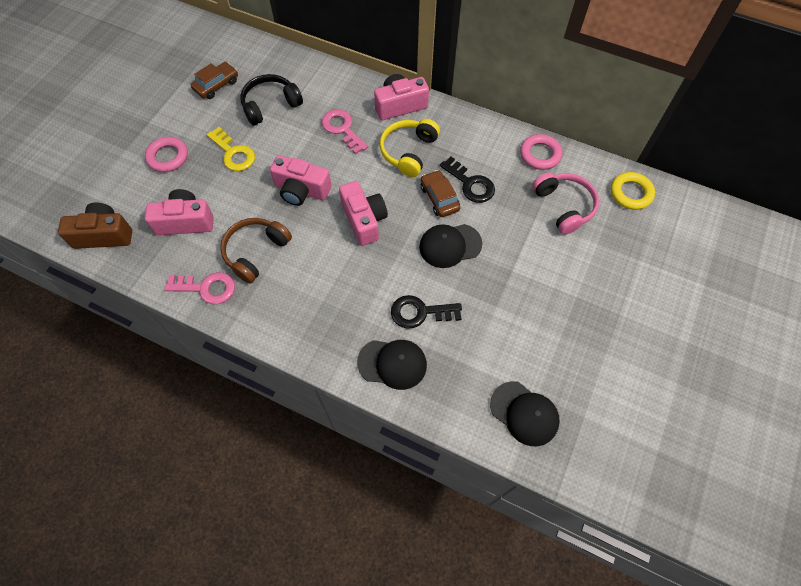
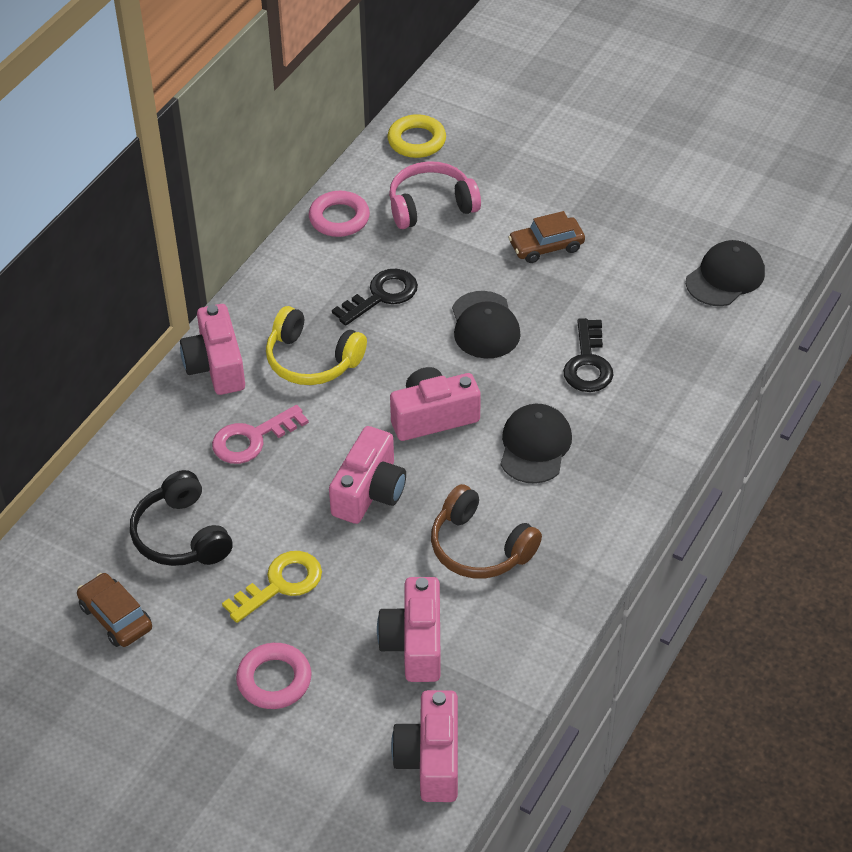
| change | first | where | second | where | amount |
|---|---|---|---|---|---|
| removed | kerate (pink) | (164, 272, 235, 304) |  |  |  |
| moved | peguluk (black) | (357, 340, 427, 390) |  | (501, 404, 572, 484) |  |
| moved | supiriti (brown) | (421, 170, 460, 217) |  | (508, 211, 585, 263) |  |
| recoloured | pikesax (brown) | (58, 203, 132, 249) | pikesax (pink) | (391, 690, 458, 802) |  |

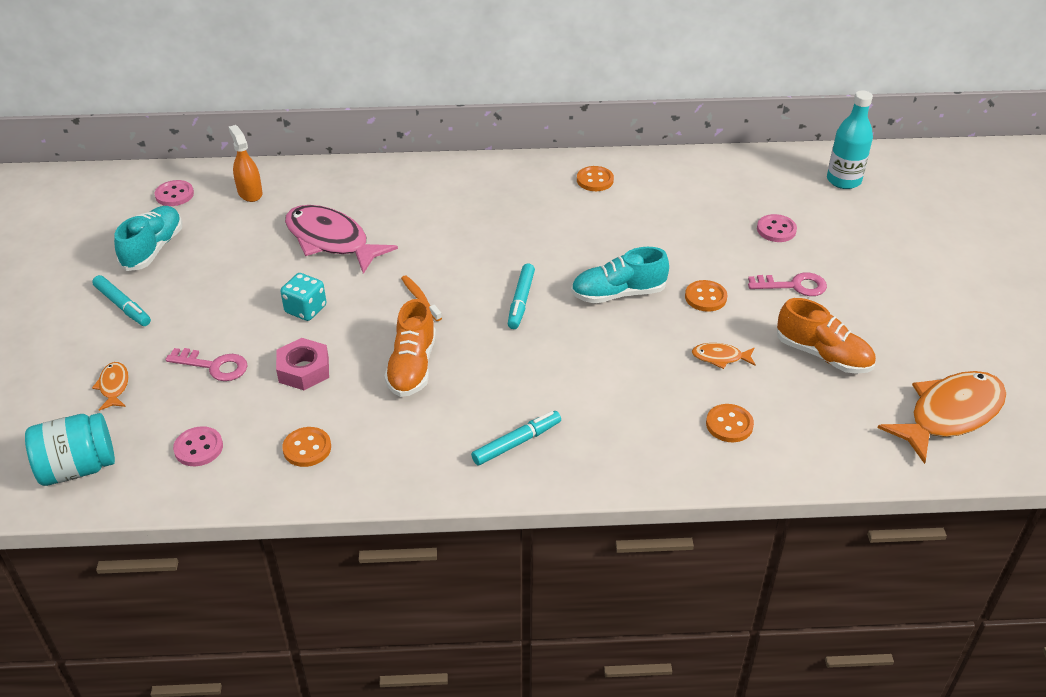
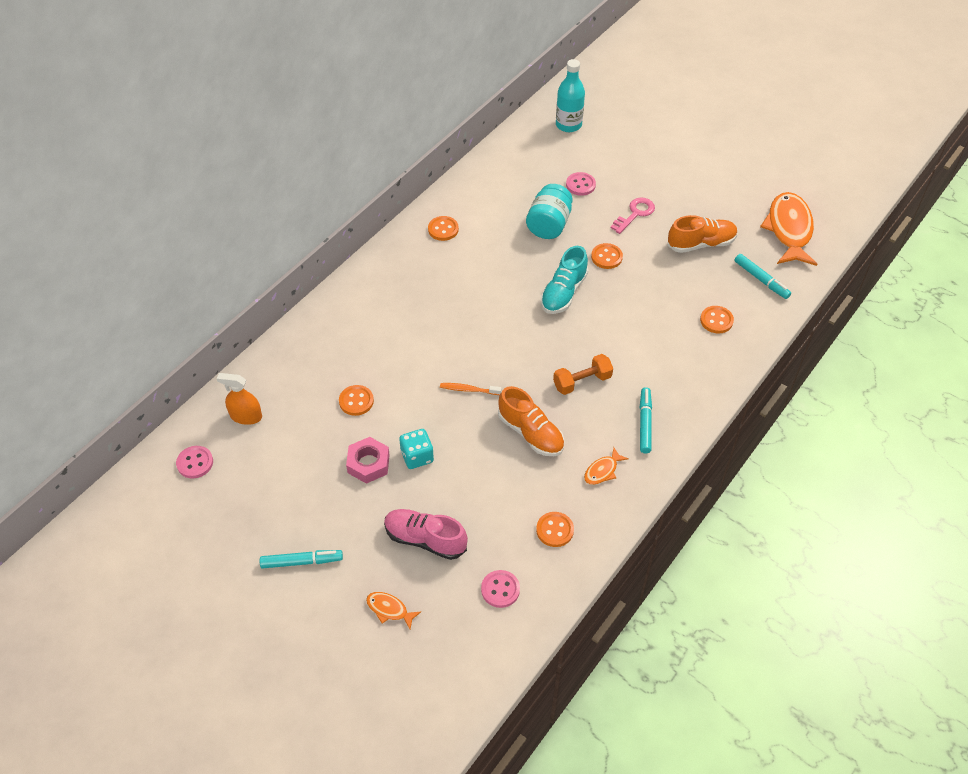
| change | first | where | second | where | amount |
|---|---|---|---|---|---|
| removed | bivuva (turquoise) | (114, 206, 182, 271) |  |  |  |
| added |  |  | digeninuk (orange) | (553, 354, 613, 395) |  |
| moved | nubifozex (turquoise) | (25, 413, 115, 486) |  | (526, 184, 573, 239) |  |
| moved | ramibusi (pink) | (276, 338, 329, 390) |  | (346, 437, 390, 484) |  |
| moved | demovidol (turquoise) | (508, 263, 535, 329) |  | (735, 254, 791, 299) |  |
| moved | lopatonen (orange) | (692, 343, 756, 369) |  | (584, 447, 629, 485) |  |
| replaced | kerate (pink) | (165, 348, 248, 381) | bivuva (pink) | (384, 509, 468, 560) |  |
| replaced | lopatonen (pink) | (285, 205, 398, 274) | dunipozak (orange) | (339, 385, 374, 416) |  |

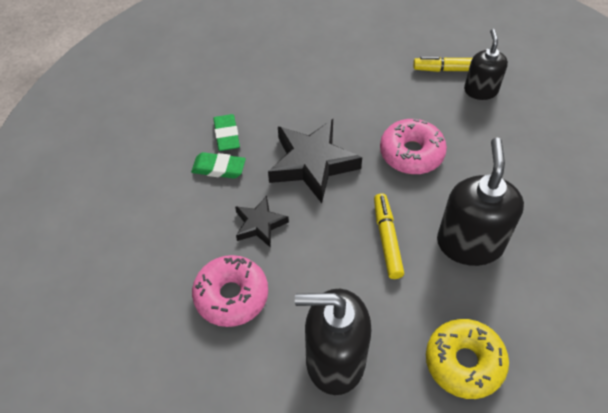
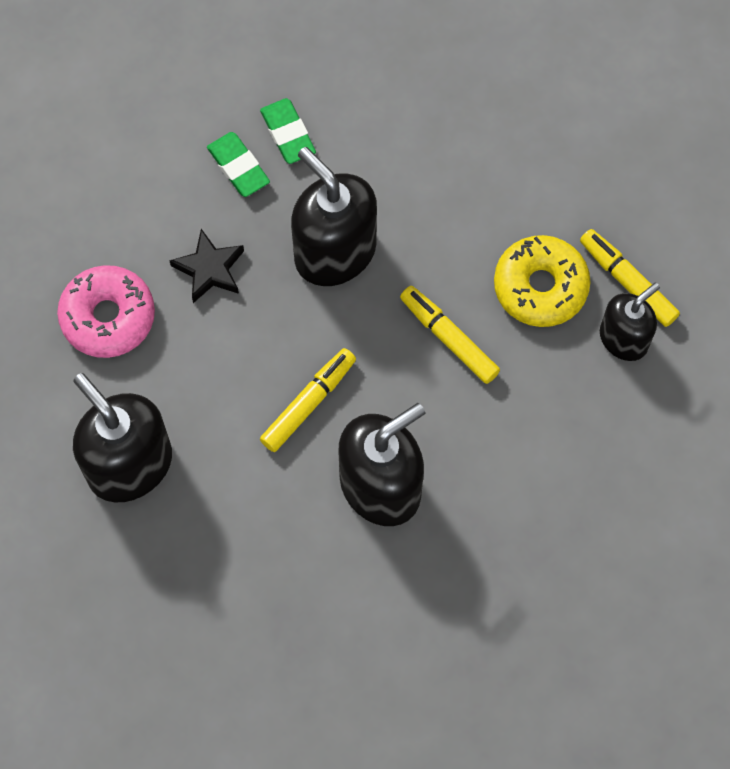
| change | first | where | second | where | amount |
|---|---|---|---|---|---|
| moved | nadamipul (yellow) | (426, 319, 509, 399) |  | (494, 235, 590, 327) |  |
| replaced | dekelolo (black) | (268, 119, 362, 203) | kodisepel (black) | (291, 147, 377, 286) |  |
| replaced | nadamipul (pink) | (380, 119, 447, 174) | demovidol (yellow) | (400, 286, 500, 384) |  |
| turned | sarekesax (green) | (213, 114, 240, 151) |  | (260, 98, 316, 164) | 60 degrees counterclockwise |

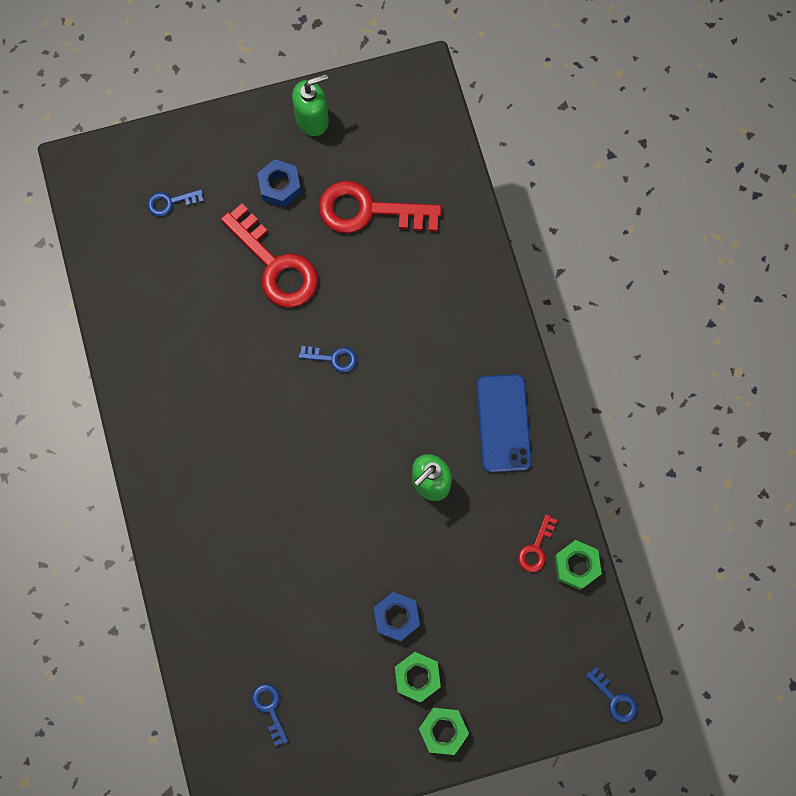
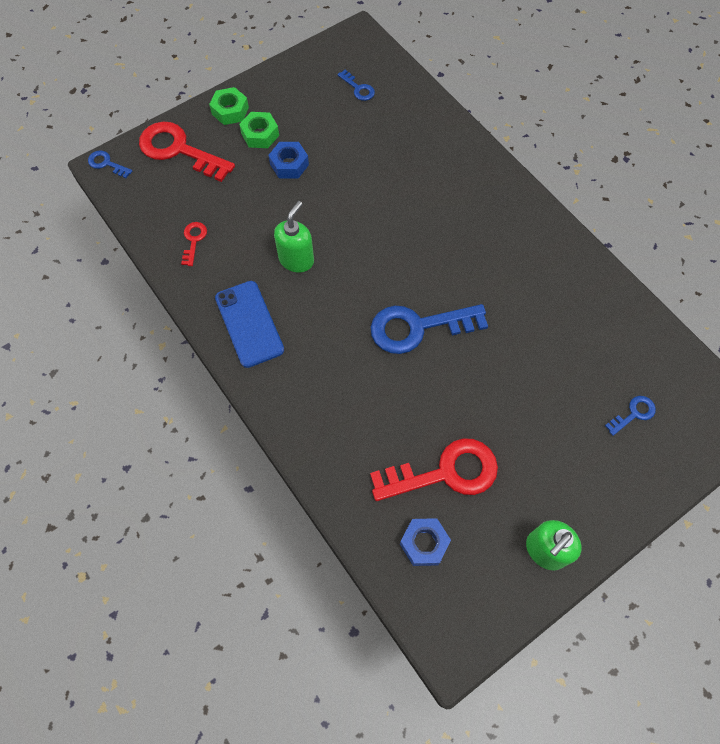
| change | first | where | second | where | amount |
|---|---|---|---|---|---|
| removed | ramibusi (green) | (554, 540, 602, 590) |  |  |  |
| moved | kerate (red) | (221, 203, 318, 308) |  | (139, 122, 235, 182) |  |
| moved | ramibusi (blue) | (257, 159, 301, 207) |  | (400, 518, 451, 566) |  |
| resized | kerate (blue) | (299, 346, 357, 373) |  | (371, 304, 488, 354) | x2.15 |

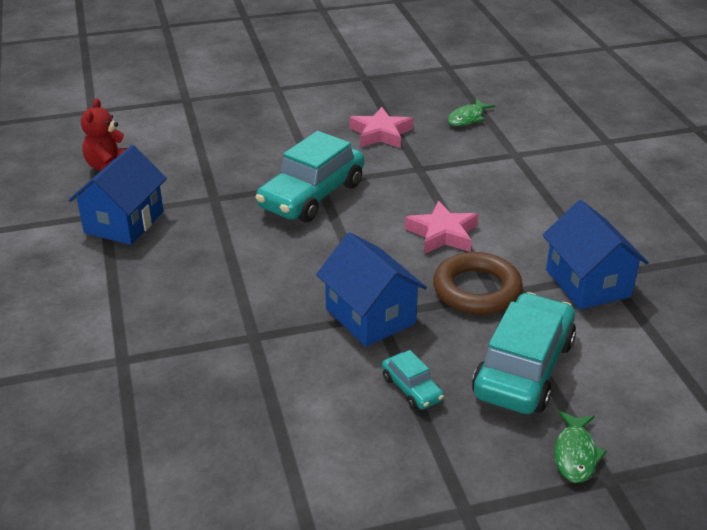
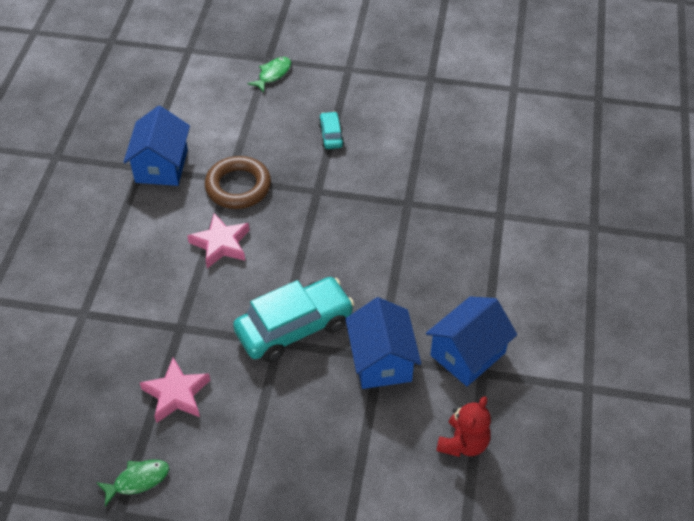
| change | first | where | second | where | amount |
|---|---|---|---|---|---|
| removed | supiriti (turquoise) | (472, 292, 576, 414) |  |  |  |
| moved | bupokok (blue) | (316, 232, 427, 347) |  | (345, 297, 421, 389) |  |
| moved | lopatonen (green) | (448, 99, 495, 126) |  | (96, 460, 169, 507) |  |

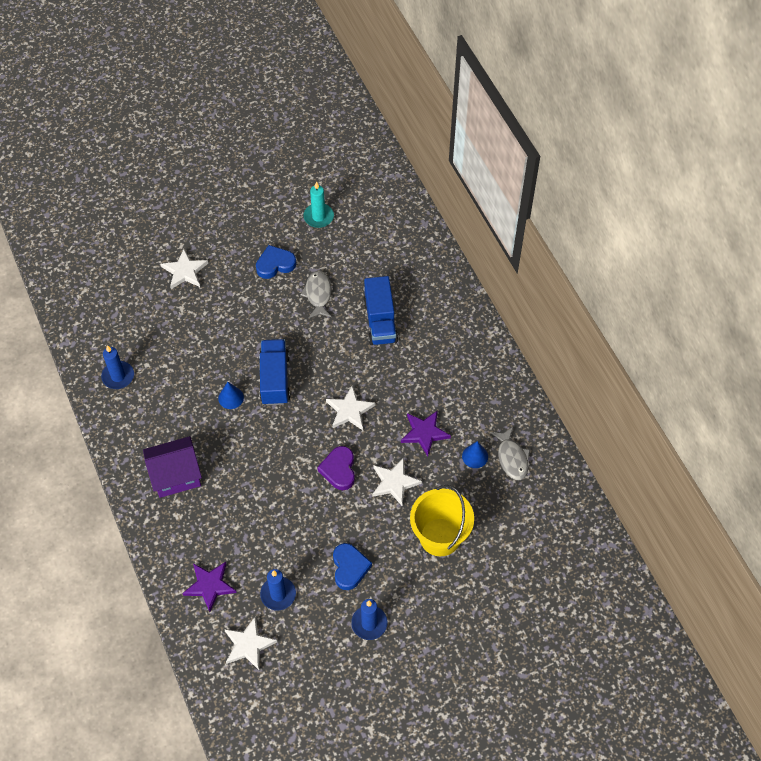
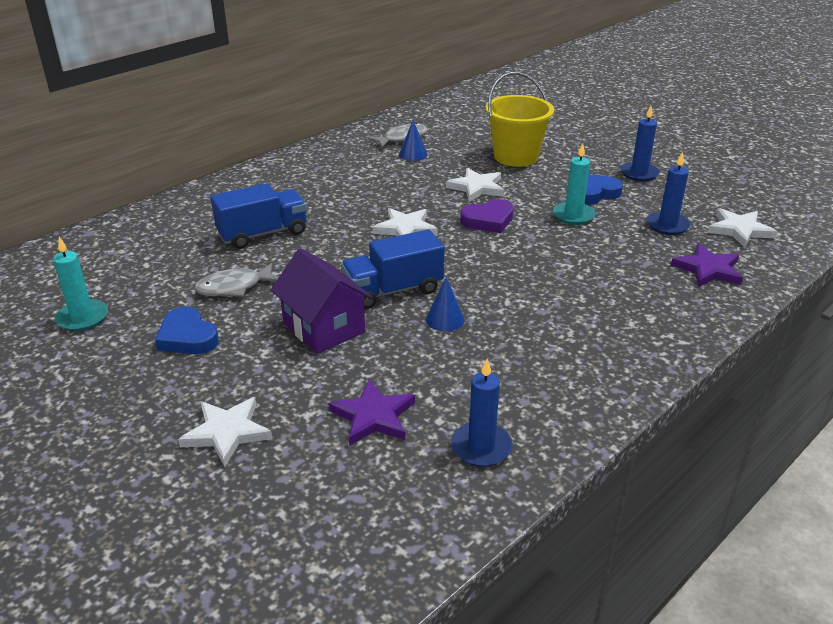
| change | first | where | second | where | amount |
|---|---|---|---|---|---|
| added |  |  | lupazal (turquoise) | (553, 143, 595, 225) |  |
| moved | bupokok (purple) | (143, 436, 202, 498) |  | (271, 248, 373, 354) |  |
| moved | dekelolo (purple) | (401, 410, 451, 456) |  | (328, 379, 415, 446) |  |

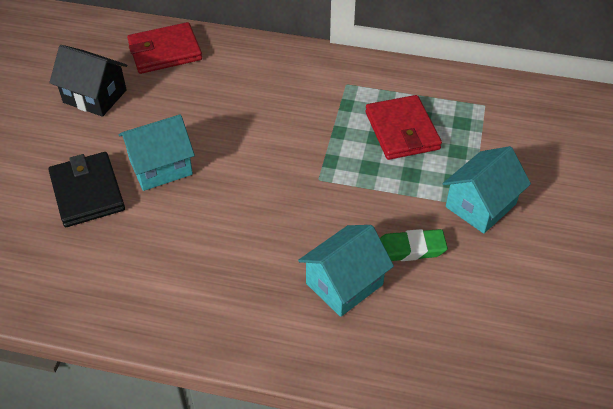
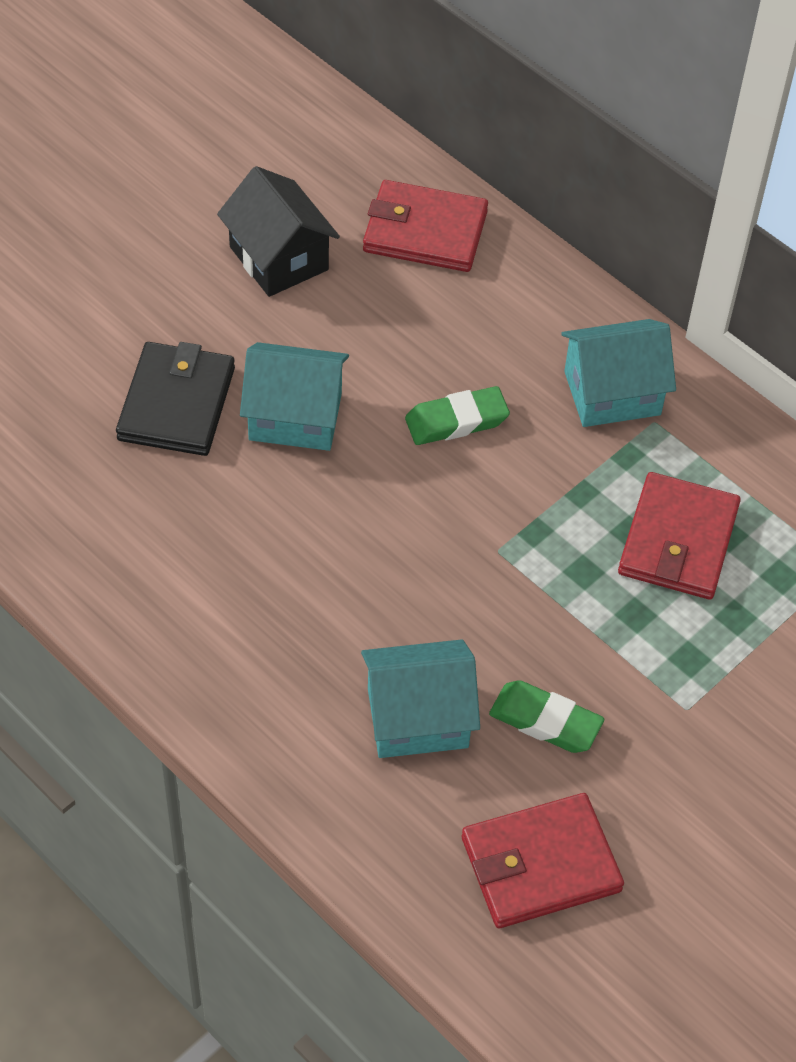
| change | first | where | second | where | amount |
|---|---|---|---|---|---|
| added |  |  | sarekesax (green) | (405, 386, 510, 445) |  |
| added |  |  | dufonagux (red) | (462, 793, 624, 928) |  |
| moved | bupokok (turquoise) | (443, 146, 531, 234) |  | (561, 319, 676, 427) |  |

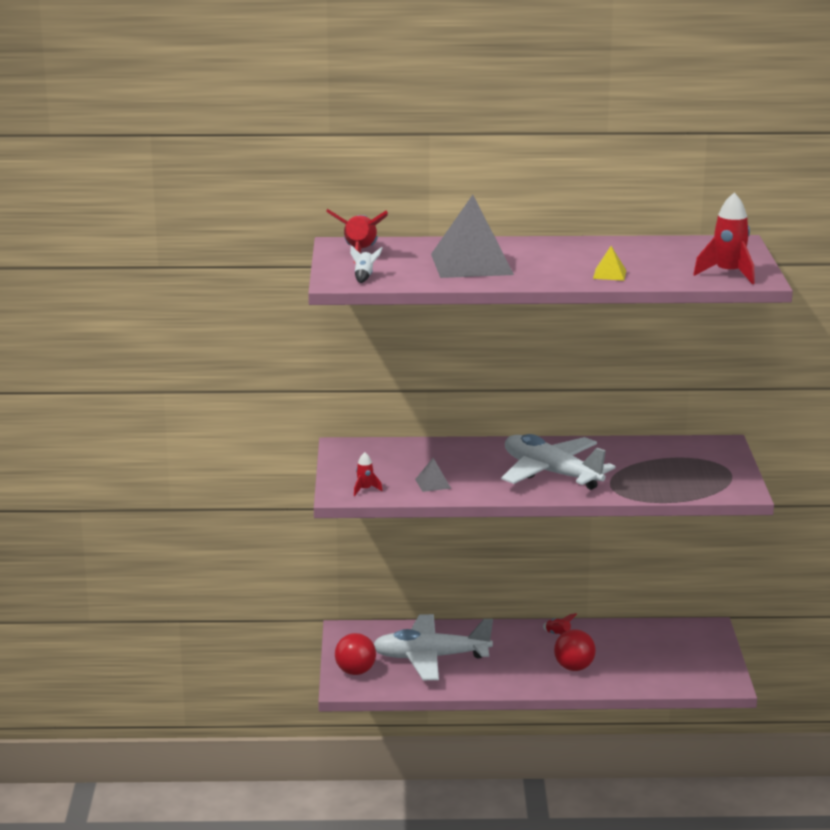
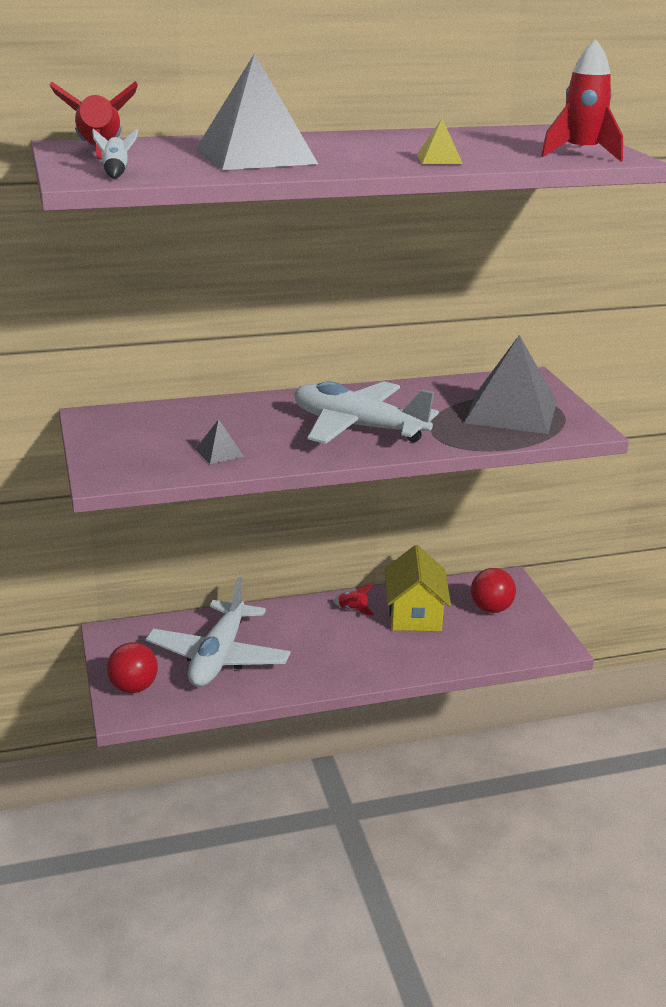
| change | first | where | second | where | amount |
|---|---|---|---|---|---|
| removed | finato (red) | (354, 452, 383, 496) |  |  |  |
| added |  |  | bupokok (yellow) | (385, 545, 451, 631) |  |
| added |  |  | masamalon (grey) | (464, 335, 557, 434) |  |
| moved | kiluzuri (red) | (554, 629, 596, 671) |  | (471, 568, 516, 613) |  |
| turned | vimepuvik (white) | (374, 614, 493, 680) |  | (146, 577, 290, 687) | 60 degrees counterclockwise |

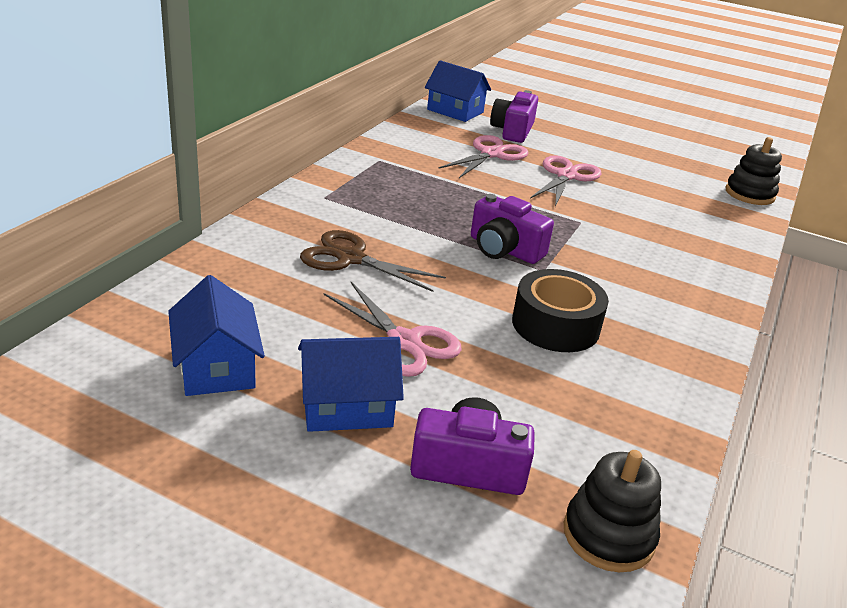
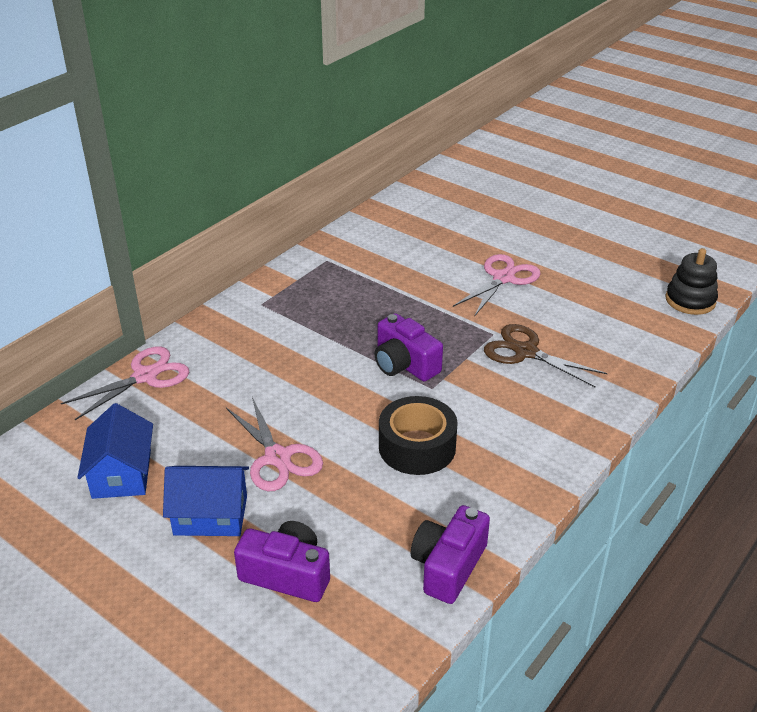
| change | first | where | second | where | amount |
|---|---|---|---|---|---|
| removed | bupokok (blue) | (425, 60, 491, 122) |  |  |  |
| removed | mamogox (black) | (564, 450, 661, 572) |  |  |  |
| moved | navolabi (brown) | (300, 230, 446, 292) |  | (484, 324, 608, 388) |  |
| moved | navolabi (pink) | (438, 135, 528, 178) |  | (61, 346, 189, 420) |  |
| moved | pikesax (purple) | (490, 90, 538, 143) |  | (411, 505, 490, 604) |  |

